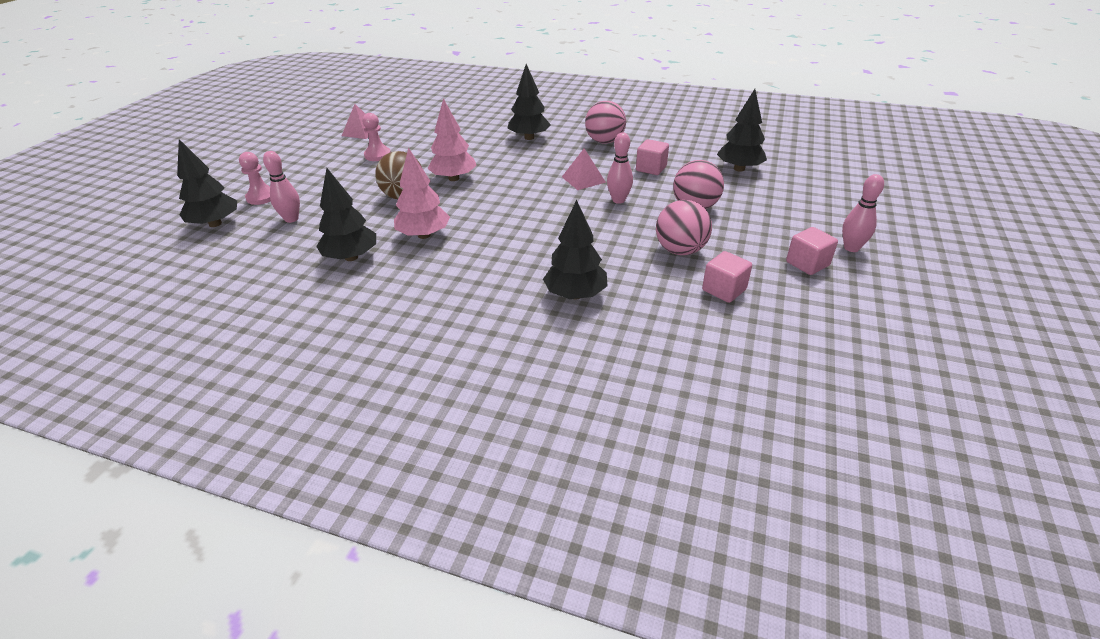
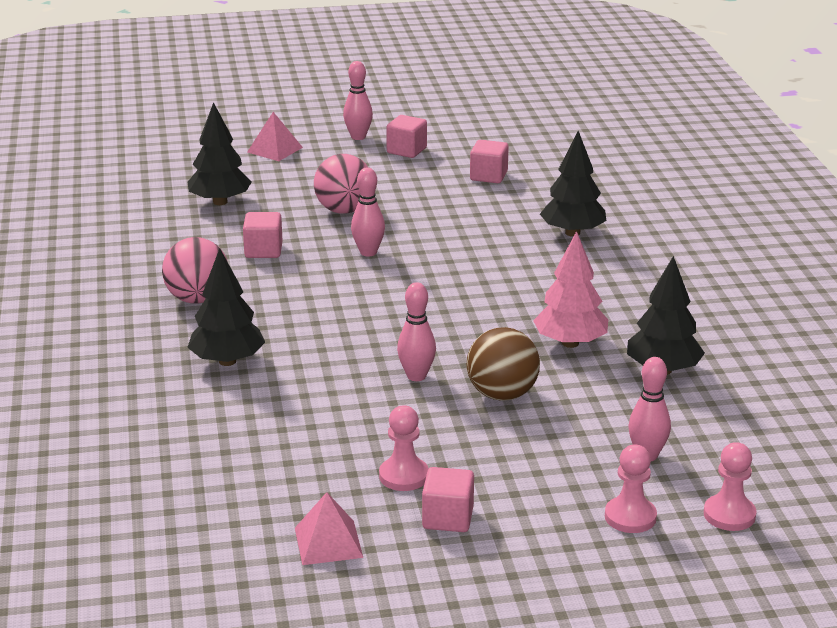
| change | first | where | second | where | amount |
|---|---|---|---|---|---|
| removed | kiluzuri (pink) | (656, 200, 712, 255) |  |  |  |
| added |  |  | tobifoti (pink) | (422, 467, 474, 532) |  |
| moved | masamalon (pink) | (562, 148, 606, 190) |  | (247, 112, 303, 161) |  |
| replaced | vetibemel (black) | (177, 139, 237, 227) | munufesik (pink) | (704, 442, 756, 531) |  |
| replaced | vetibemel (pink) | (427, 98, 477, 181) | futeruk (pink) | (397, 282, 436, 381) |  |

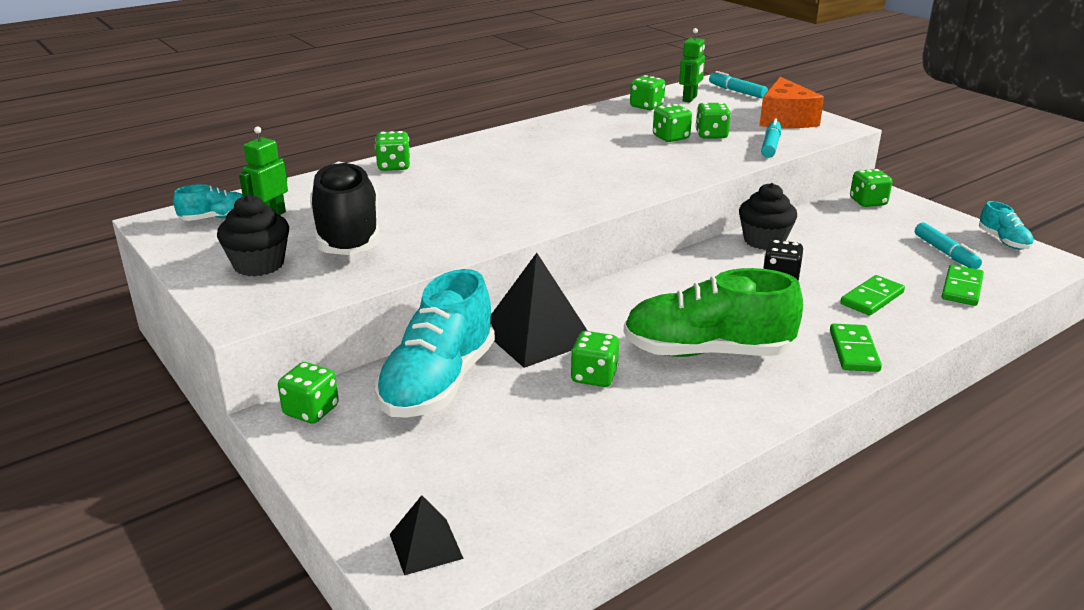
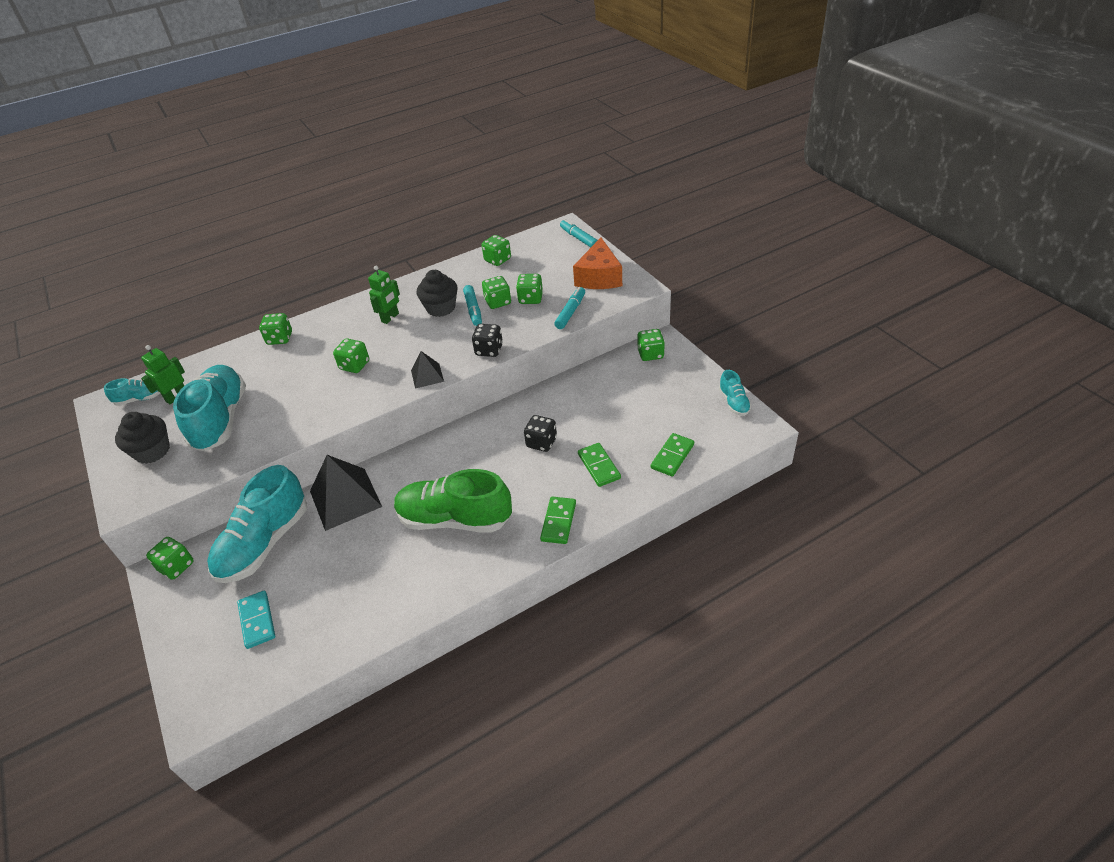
| change | first | where | second | where | amount |
|---|---|---|---|---|---|
| added |  |  | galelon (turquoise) | (237, 591, 275, 649) |  |
| added |  |  | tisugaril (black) | (472, 324, 503, 357) |  |
| moved | masamalon (black) | (390, 495, 464, 575) |  | (411, 351, 444, 389) |  |
| moved | tisugaril (green) | (570, 331, 619, 387) |  | (333, 339, 369, 373) |  |
| moved | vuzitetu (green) | (679, 28, 705, 103) |  | (368, 266, 400, 324) |  |
| moved | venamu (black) | (739, 183, 797, 250) |  | (417, 270, 458, 317) |  |
| moved | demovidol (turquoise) | (915, 223, 982, 269) |  | (463, 285, 482, 326) |  |
| recoloured | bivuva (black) | (310, 161, 380, 255) | bivuva (turquoise) | (173, 365, 246, 451) |  |
| turned | galelon (green) | (840, 275, 905, 315) |  | (578, 443, 621, 487) | 75 degrees counterclockwise |

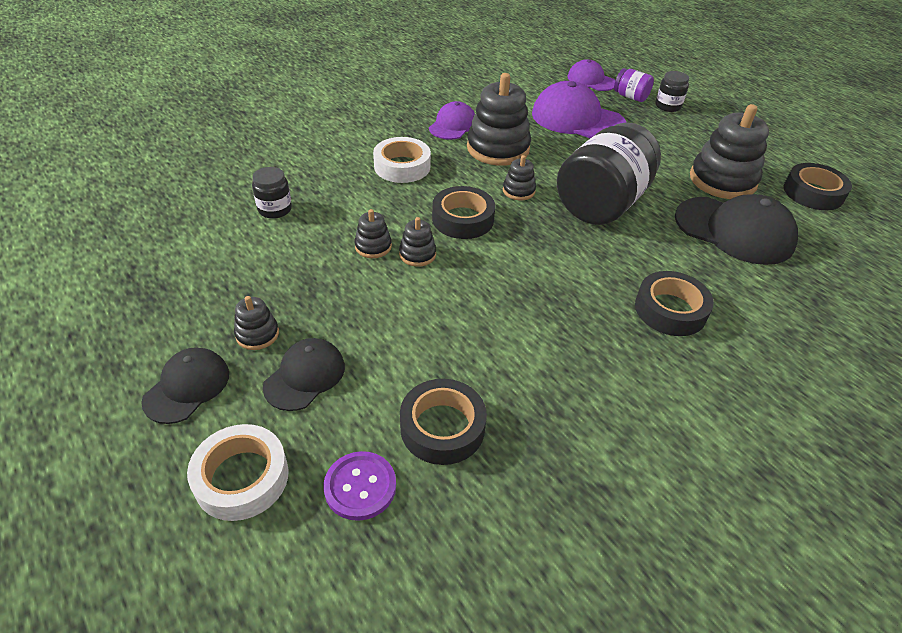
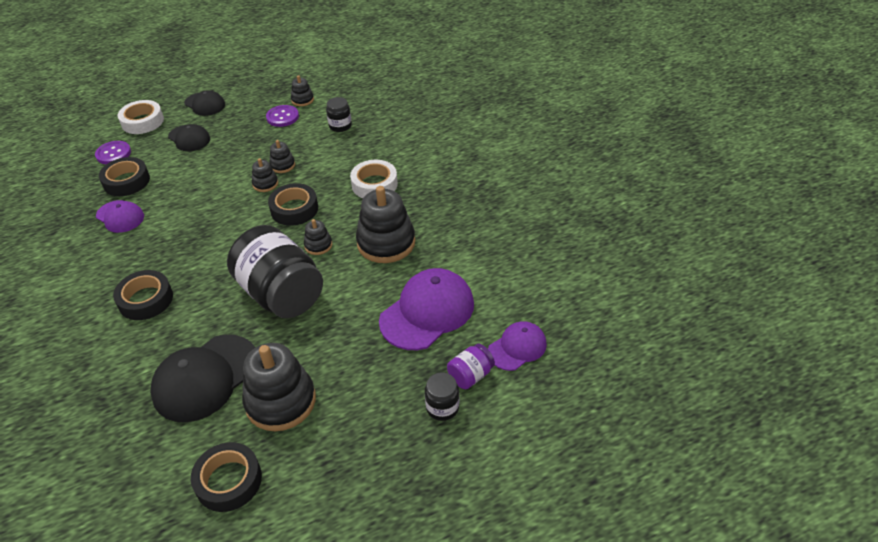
| change | first | where | second | where | amount |
|---|---|---|---|---|---|
| added |  |  | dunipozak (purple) | (266, 105, 299, 127) |  |
| moved | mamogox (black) | (234, 296, 279, 350) |  | (291, 75, 314, 106) |  |
| moved | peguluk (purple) | (429, 101, 475, 140) |  | (96, 200, 144, 233) |  |

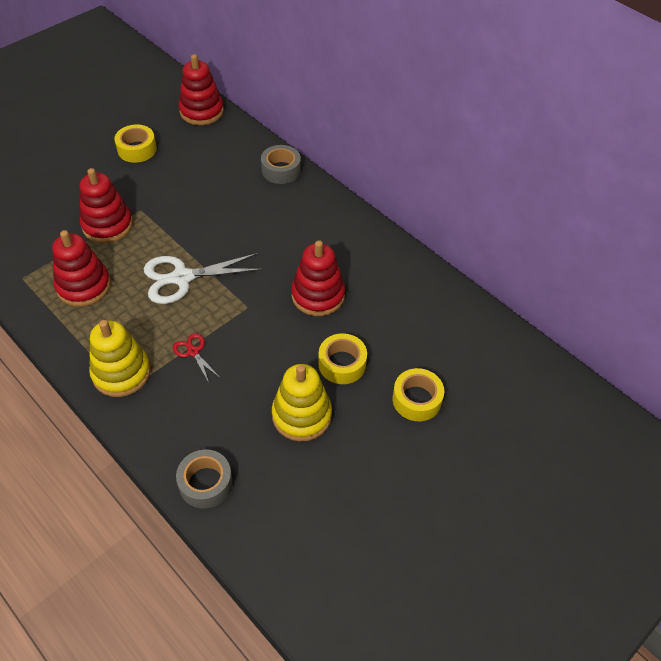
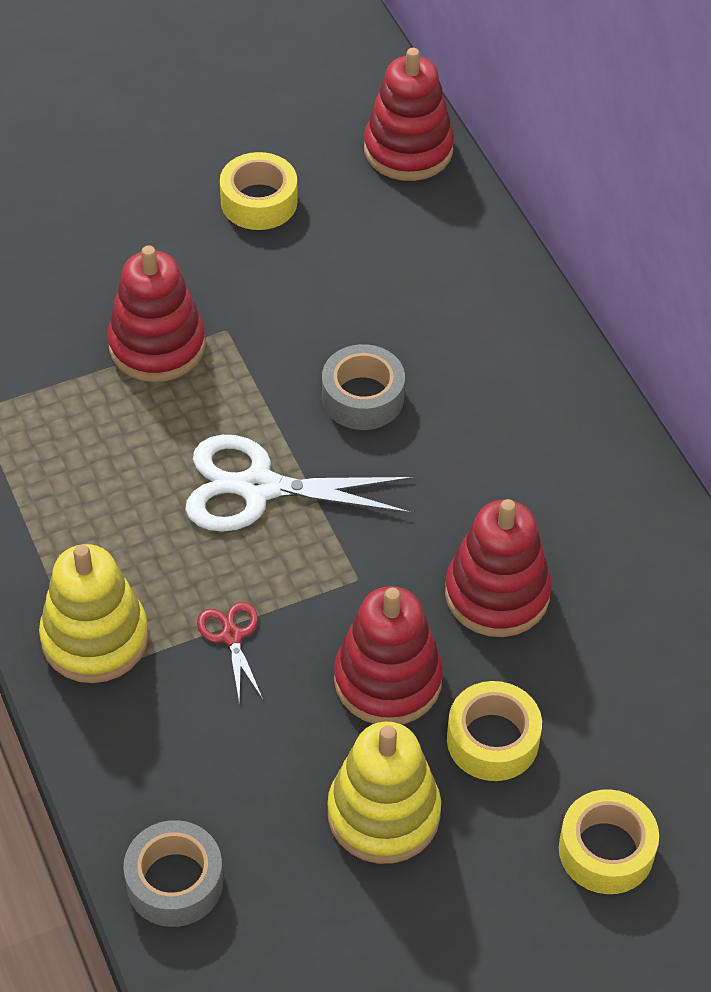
| change | first | where | second | where | amount |
|---|---|---|---|---|---|
| moved | mamogox (red) | (52, 230, 111, 307) |  | (334, 586, 443, 725) |  |
| moved | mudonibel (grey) | (261, 145, 301, 184) |  | (322, 344, 405, 430) |  |

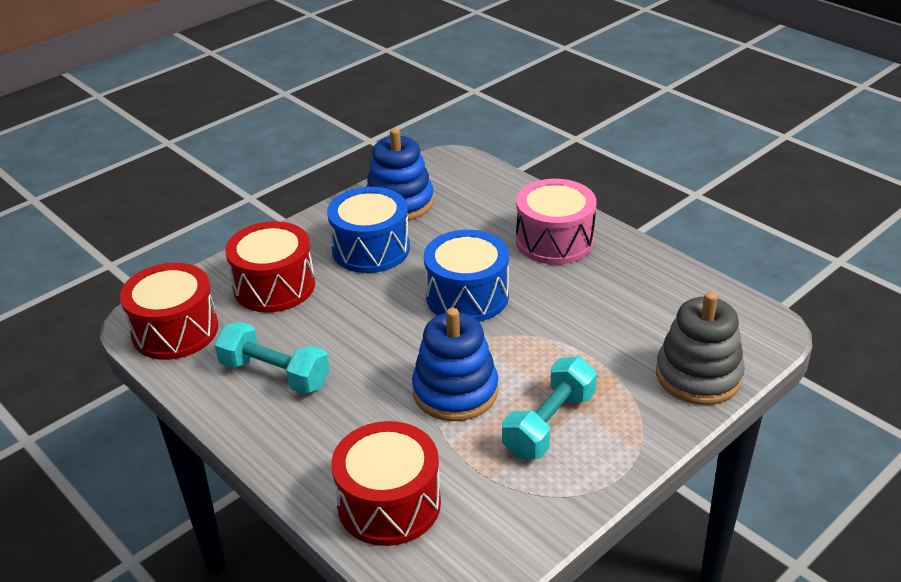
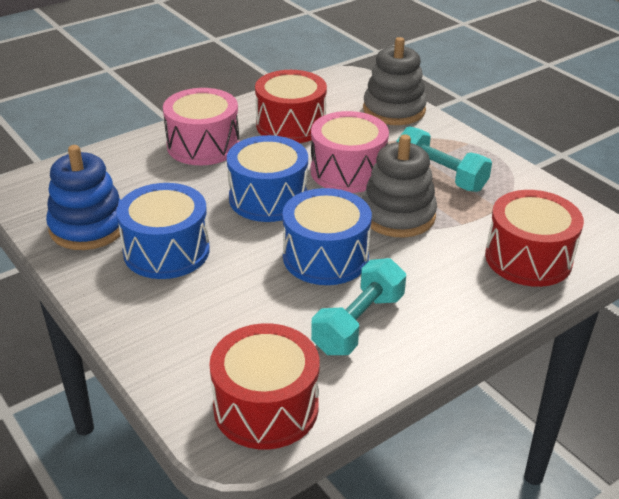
| change | first | where | second | where | amount |
|---|---|---|---|---|---|
| added |  |  | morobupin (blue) | (282, 188, 372, 285) |  |
| added |  |  | morobupin (pink) | (311, 111, 389, 193) |  |
| moved | morobupin (red) | (225, 221, 315, 312) |  | (255, 70, 327, 143) |  |
| recoloured | mamogox (blue) | (412, 308, 498, 421) | mamogox (grey) | (362, 134, 437, 238) |  |

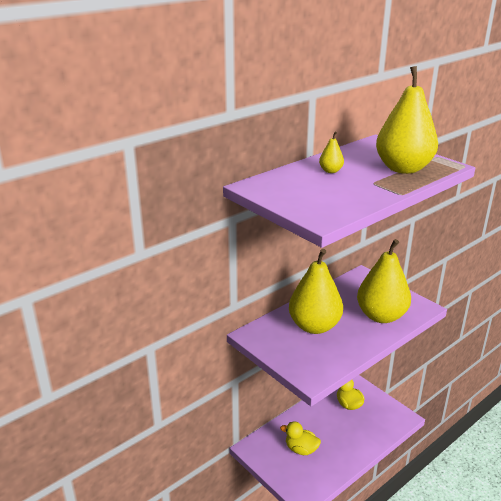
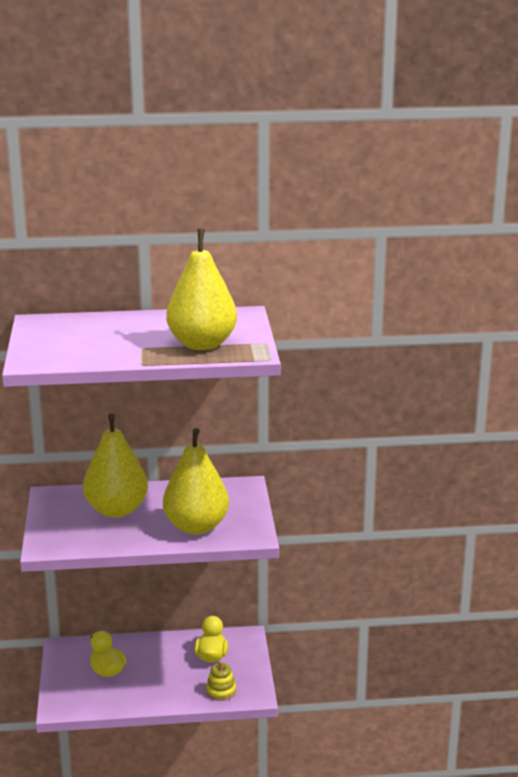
| change | first | where | second | where | amount |
|---|---|---|---|---|---|
| removed | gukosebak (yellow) | (319, 131, 344, 173) |  |  |  |
| added |  |  | mamogox (yellow) | (206, 661, 236, 701) |  |

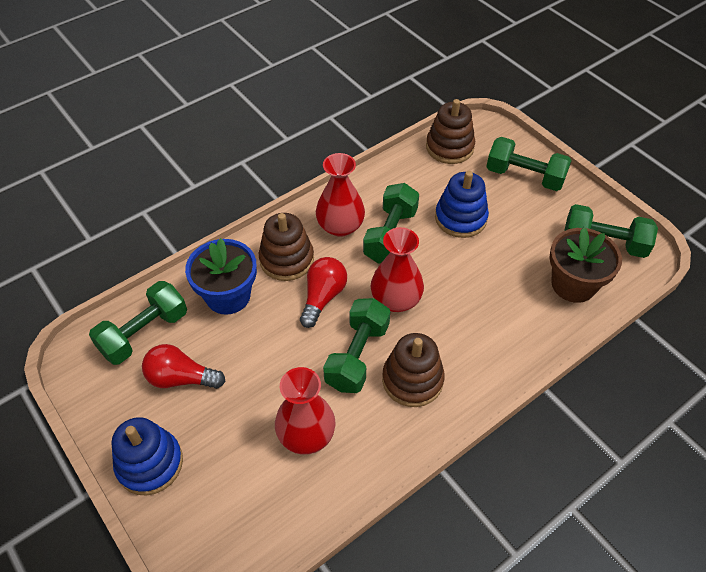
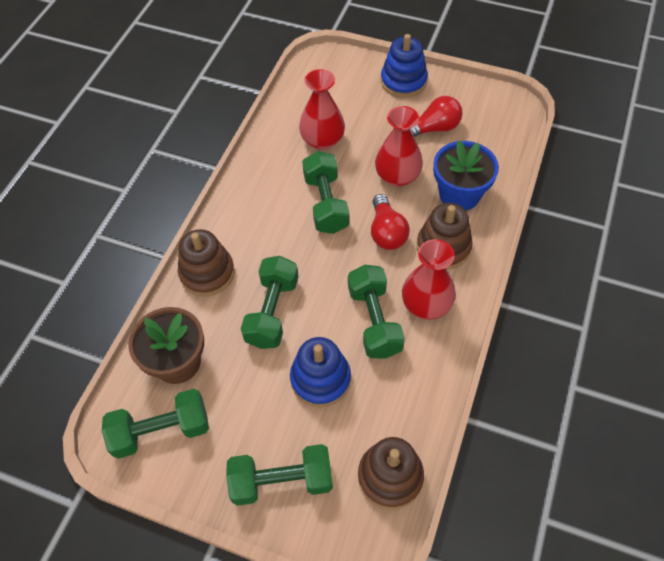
| change | first | where | second | where | amount |
|---|---|---|---|---|---|
| moved | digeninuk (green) | (89, 281, 187, 365) |  | (241, 256, 299, 349) |  |
| moved | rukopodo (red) | (371, 227, 424, 312) |  | (375, 106, 423, 186) |  |
| moved | mamogox (brown) | (382, 333, 445, 407) |  | (178, 229, 235, 296) |  |

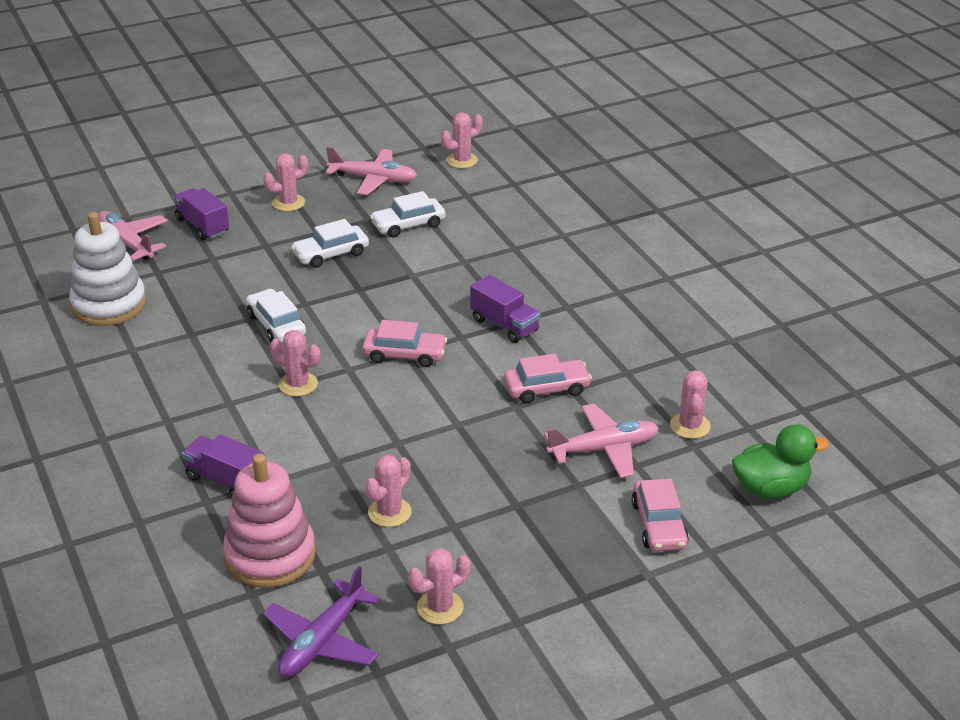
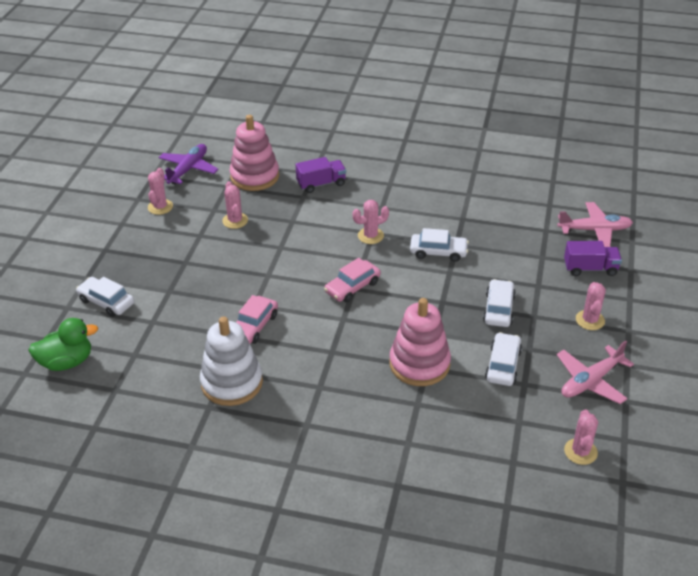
| change | first | where | second | where | amount |
|---|---|---|---|---|---|
| removed | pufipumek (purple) | (470, 275, 540, 343) |  |  |  |
| removed | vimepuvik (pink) | (544, 404, 659, 478) |  |  |  |
| removed | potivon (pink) | (670, 370, 711, 439) |  |  |  |
| added |  |  | mamogox (pink) | (389, 298, 451, 386) |  |
| moved | mamogox (white) | (69, 212, 146, 326) |  | (200, 316, 263, 406) |  |
| recoloured | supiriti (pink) | (631, 479, 689, 552) | supiriti (white) | (76, 277, 134, 317) |  |
| turned | vimepuvik (purple) | (263, 566, 380, 677) |  | (158, 144, 219, 184) | 45 degrees clockwise |
| turned | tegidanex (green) | (732, 424, 829, 499) |  | (29, 318, 98, 371) | 135 degrees counterclockwise |

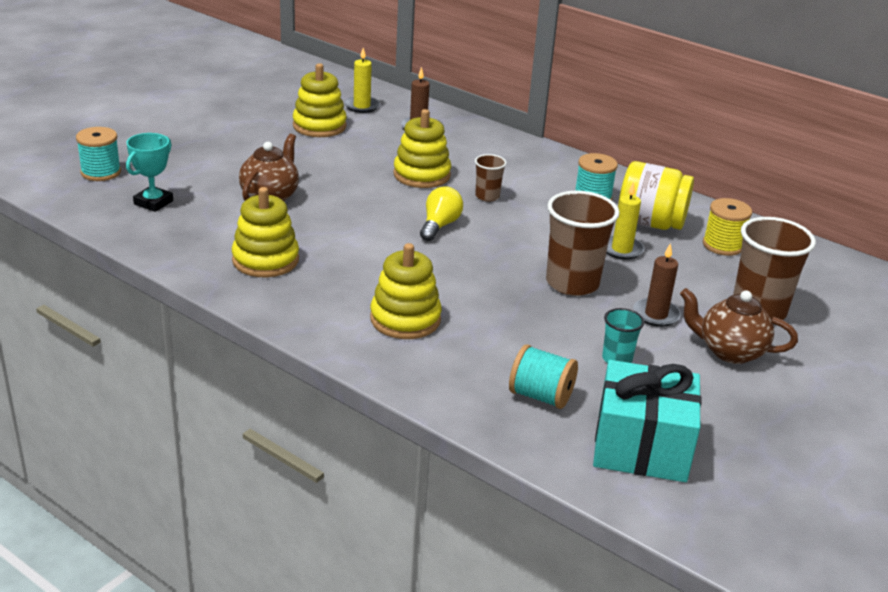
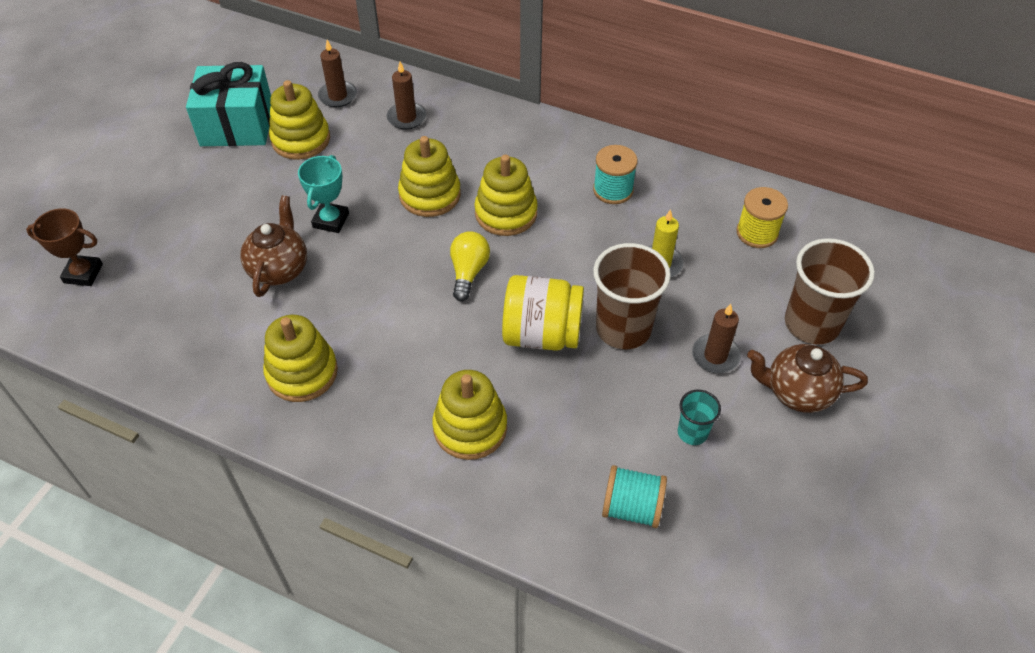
| change | first | where | second | where | amount |
|---|---|---|---|---|---|
| moved | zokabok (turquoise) | (126, 133, 173, 212) |  | (298, 155, 349, 233) |  |
| moved | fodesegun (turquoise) | (593, 360, 702, 482) |  | (186, 62, 271, 146) |  |
| moved | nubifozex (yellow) | (618, 161, 694, 230) |  | (502, 275, 584, 351) |  |
| replaced | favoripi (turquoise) | (76, 127, 121, 181) | zokabok (brown) | (26, 208, 103, 286) |  |
| replaced | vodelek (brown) | (475, 154, 507, 202) | mamogox (yellow) | (474, 155, 538, 236) |  |
| recoloured | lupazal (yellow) | (344, 48, 380, 113) | lupazal (brown) | (318, 40, 357, 107) |  |

